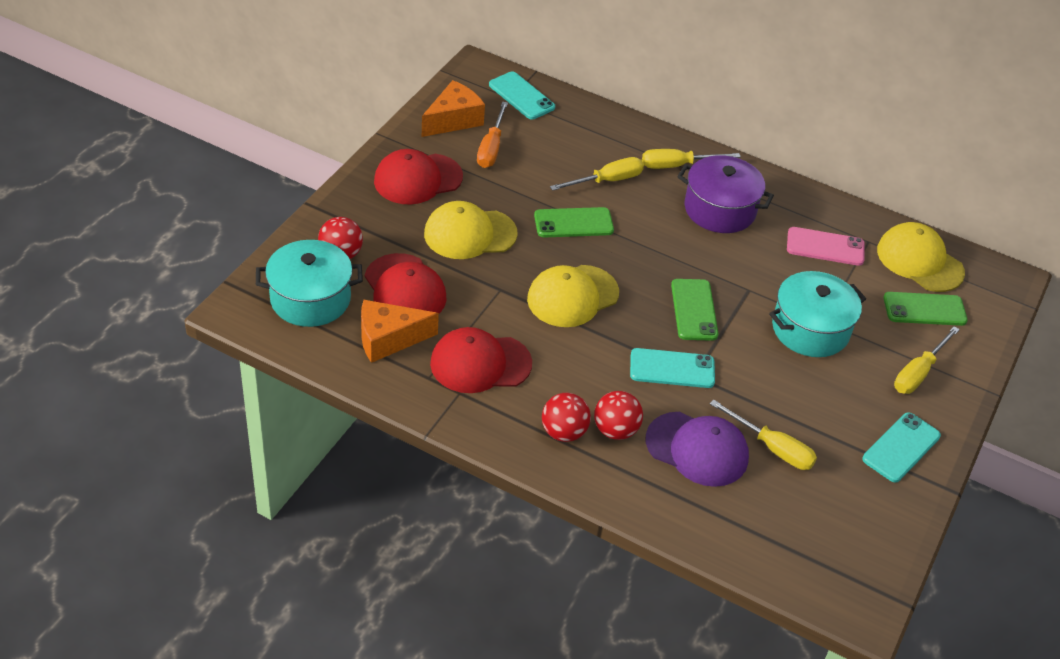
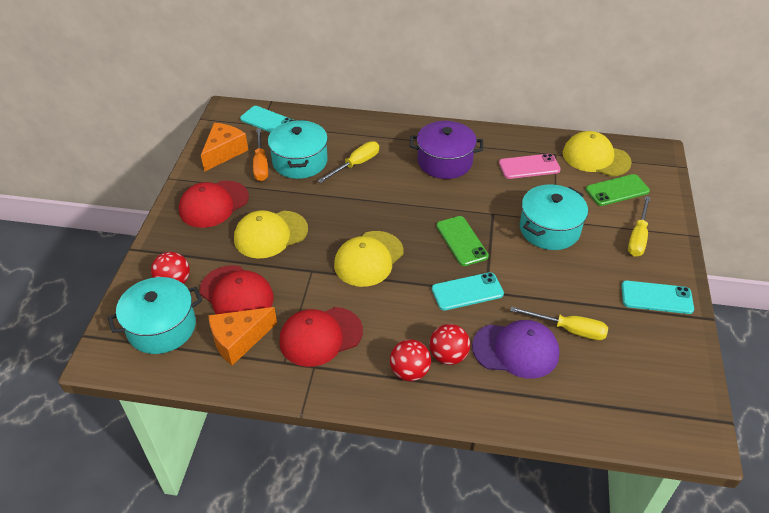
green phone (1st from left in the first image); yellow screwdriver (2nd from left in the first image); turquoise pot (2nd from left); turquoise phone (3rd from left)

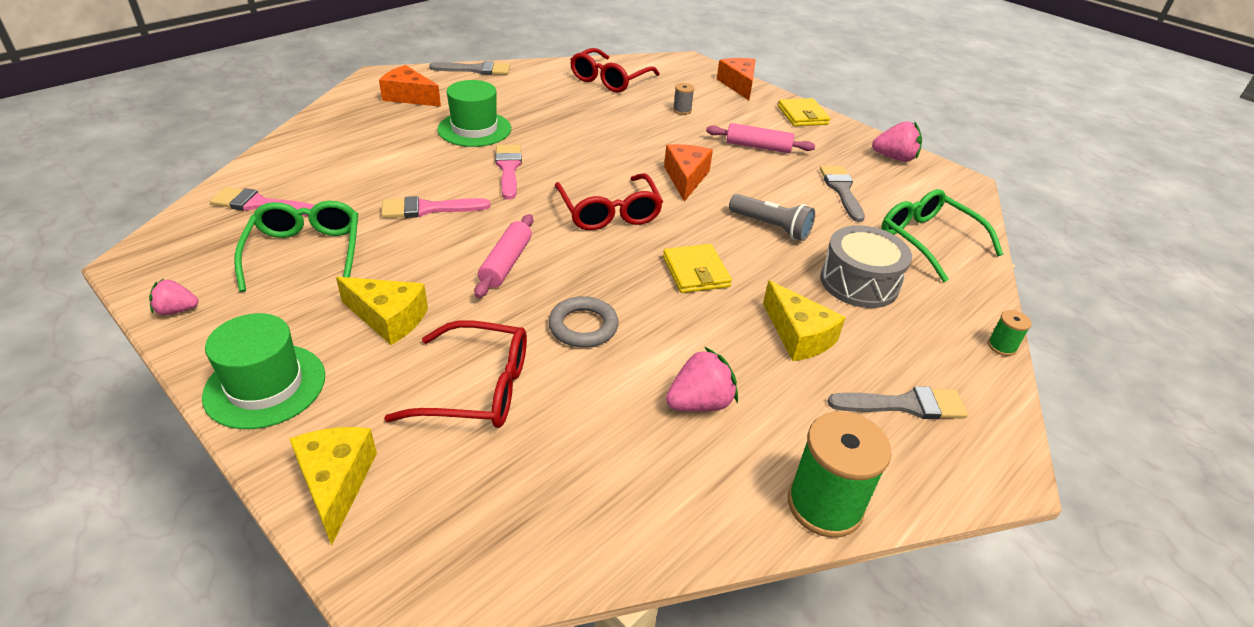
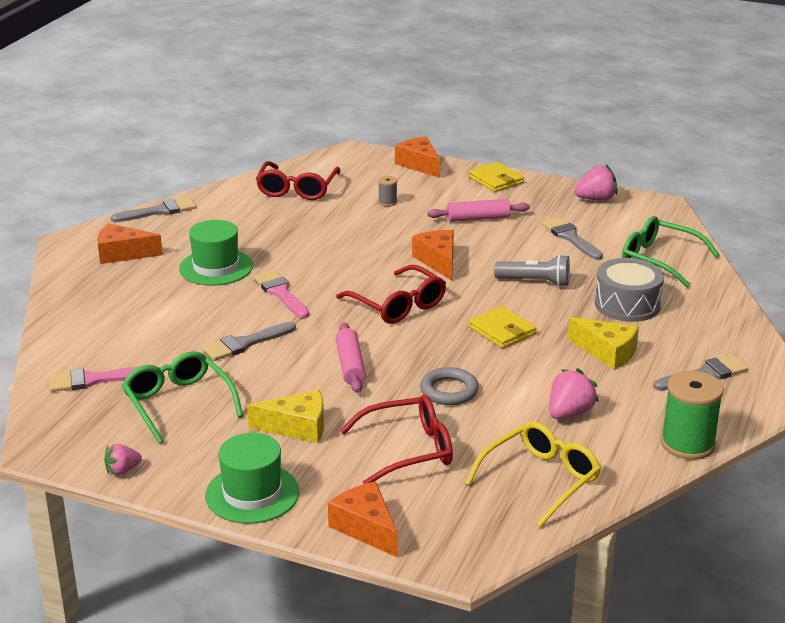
green spool (2nd from left in the first image); yellow glasses; orange cheese (2nd from left); grey brush (2nd from left)

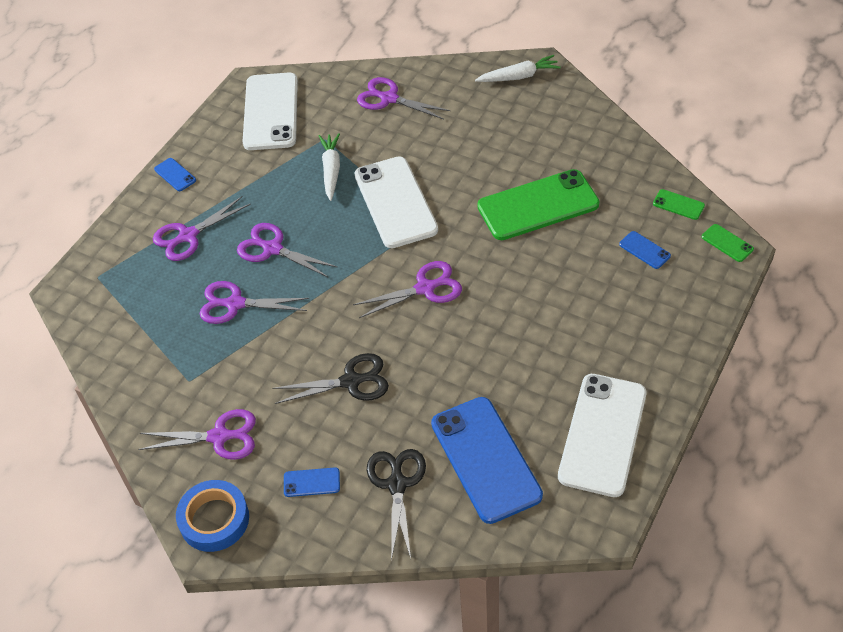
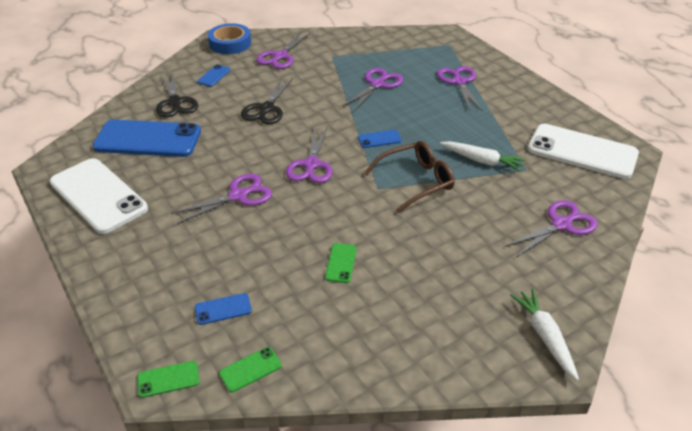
blue phone (4th from left); purple scissors (1st from left); brown glasses; black scissors (1st from left); white carrot (2nd from left); green phone (3rd from left)

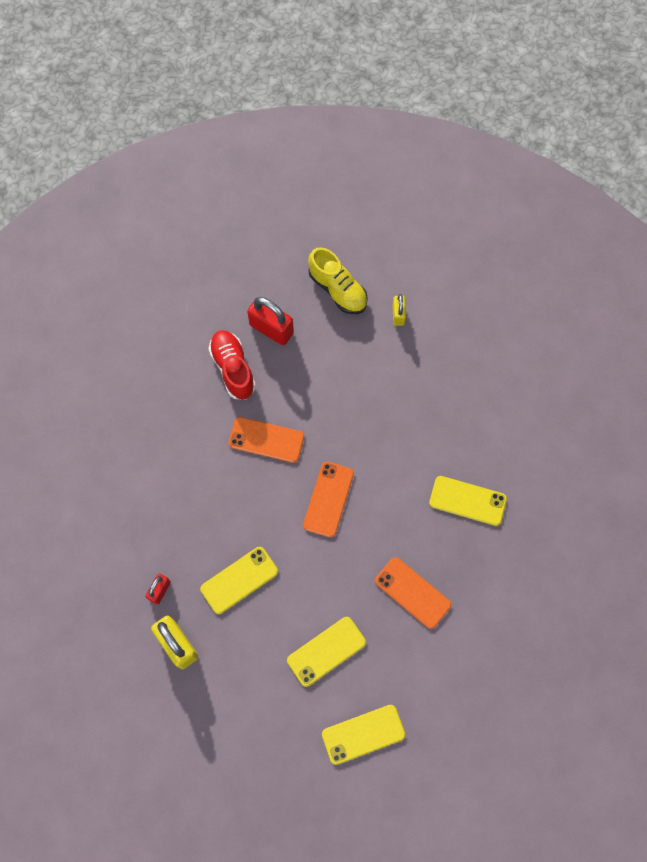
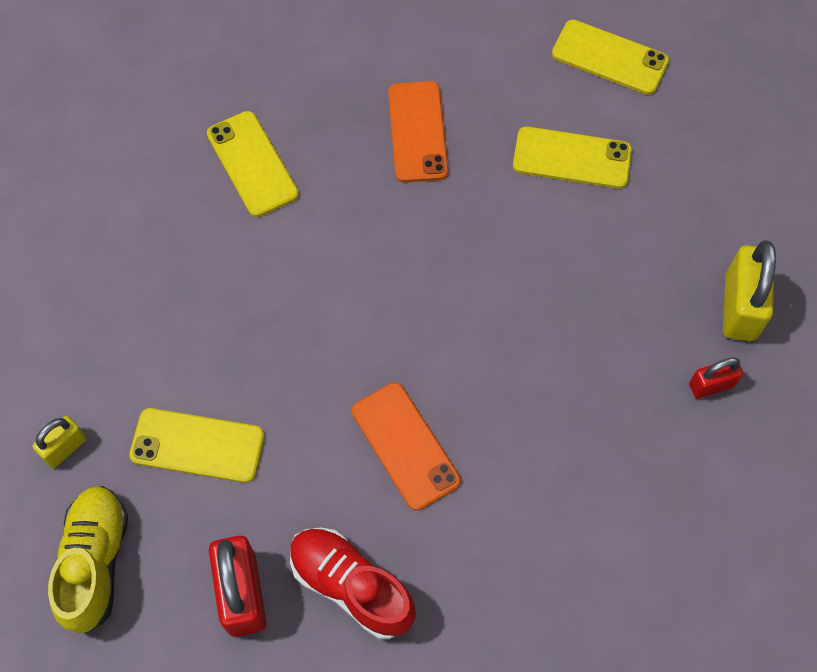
orange phone (2nd from left in the first image); yellow phone (1st from left); red shoe

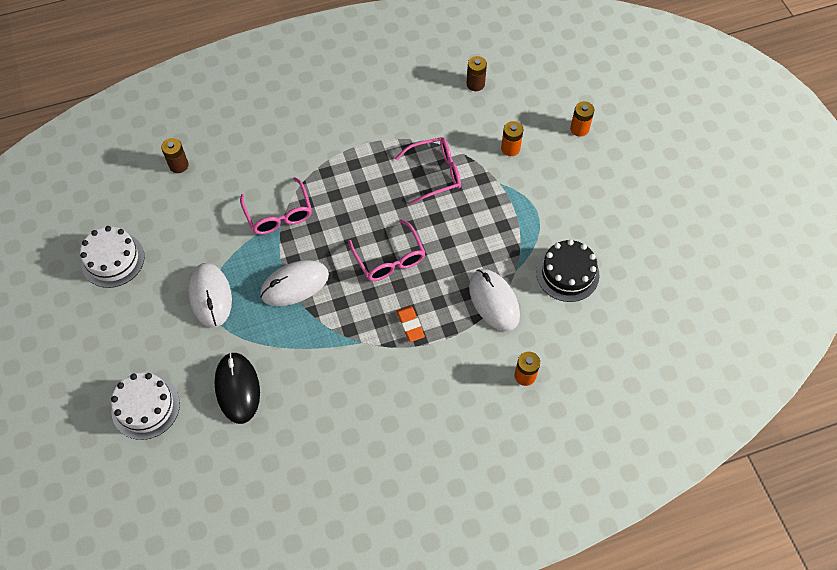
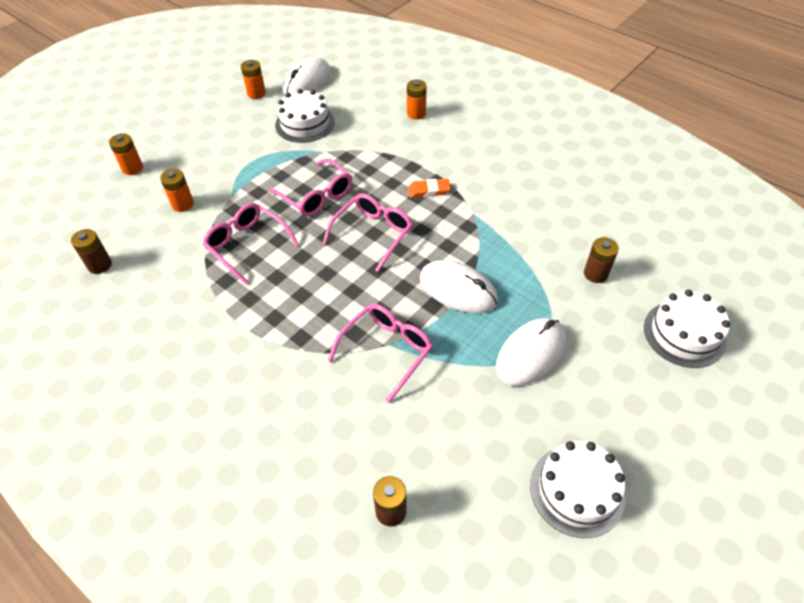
orange battery (3rd from left); pink glasses (2nd from left); white mouse (1st from left); brown battery (3rd from left); white cake (1st from left); orange eraser

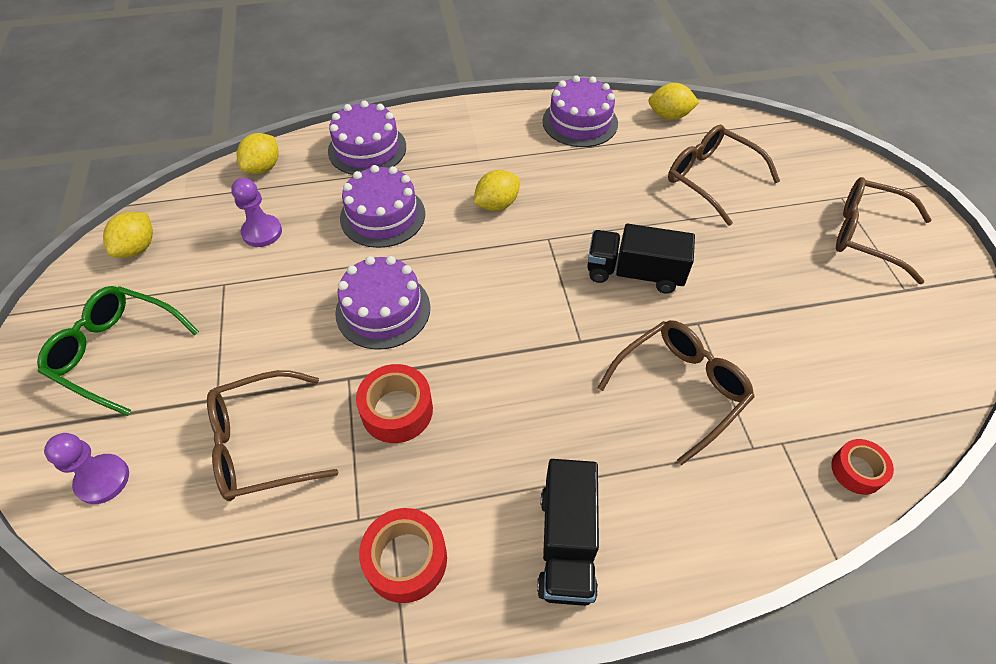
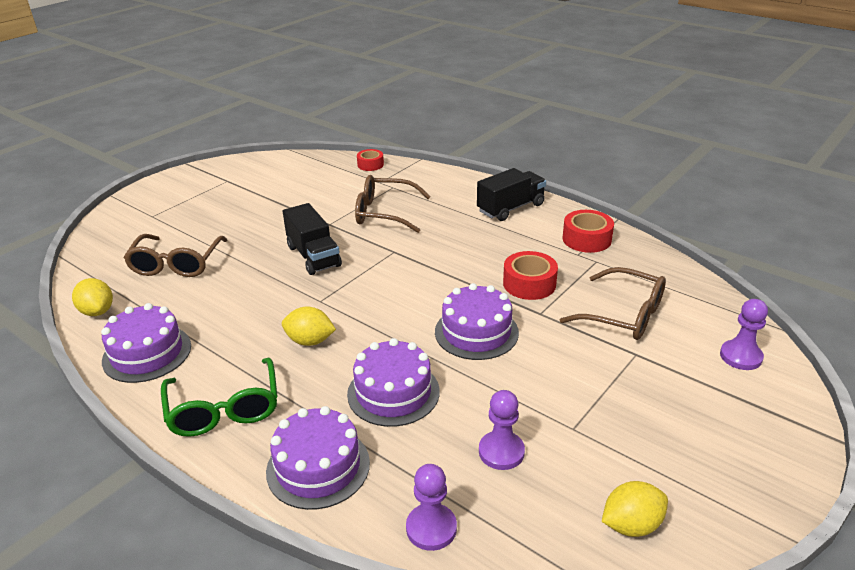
brown glasses (4th from left in the first image); green glasses; purple pawn (1st from left)

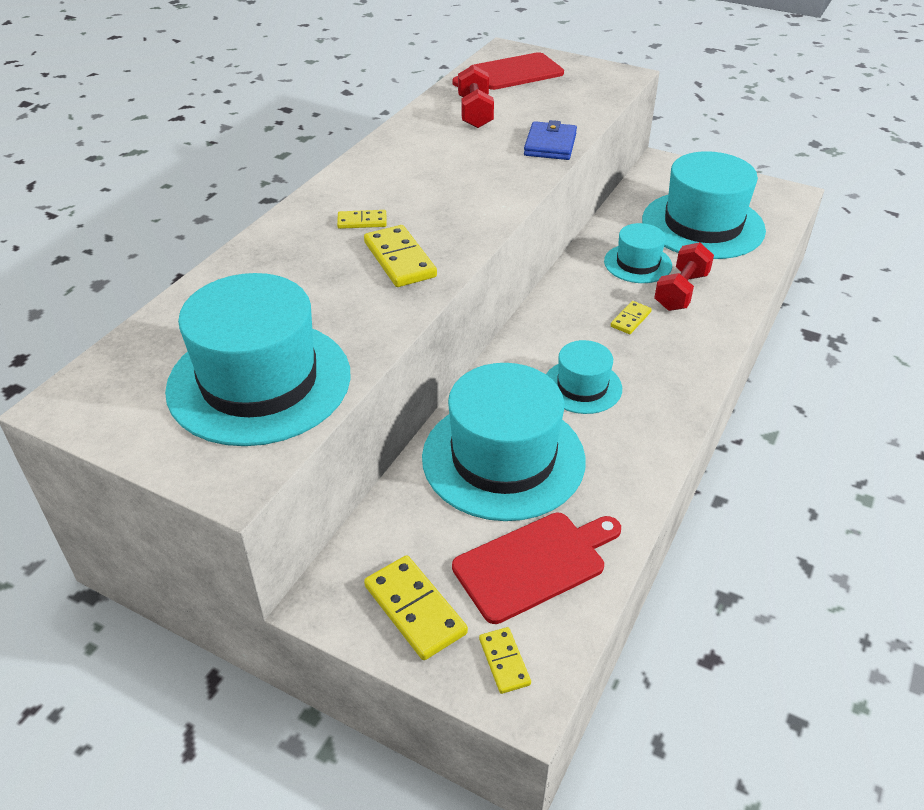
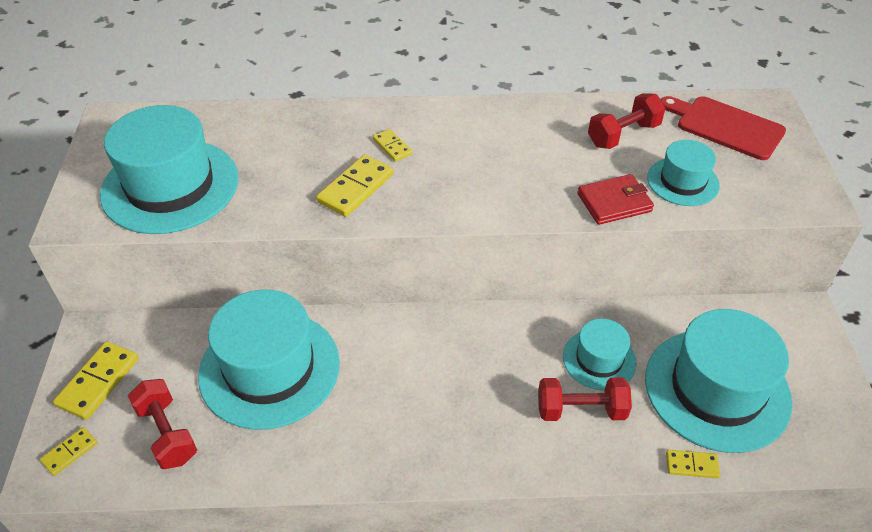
turquoise hat (4th from left); yellow domino (5th from left); red dumbbell (1st from left); red wallet

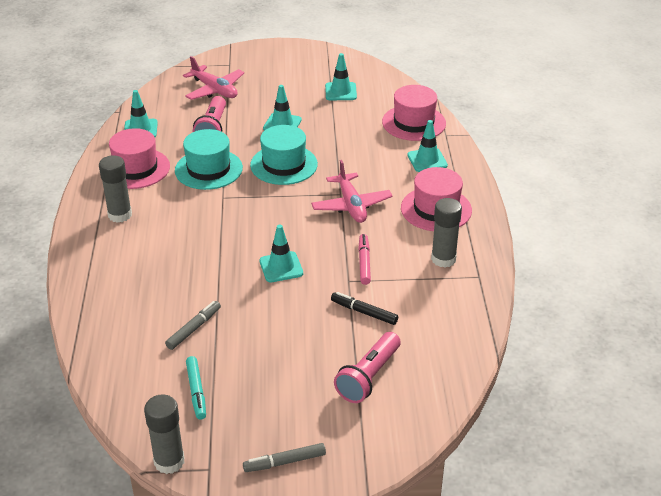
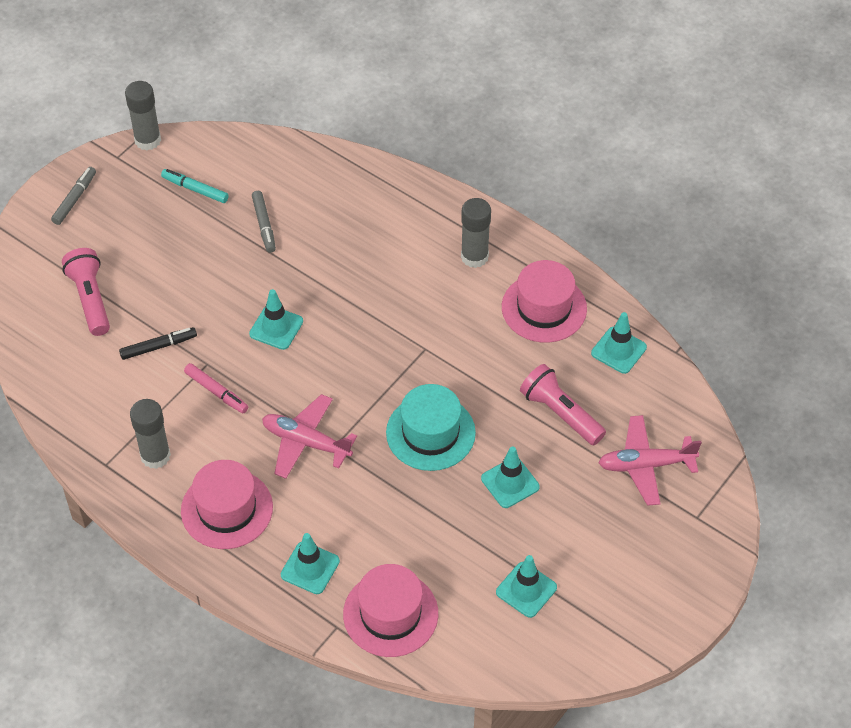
turquoise hat (1st from left in the first image)

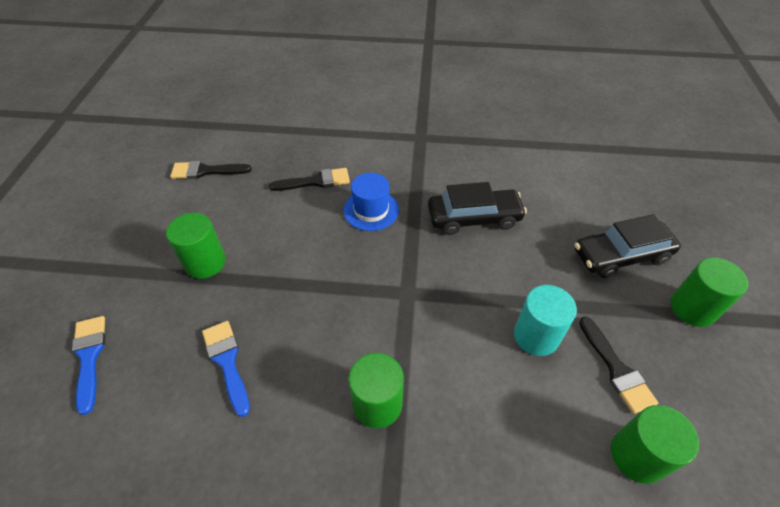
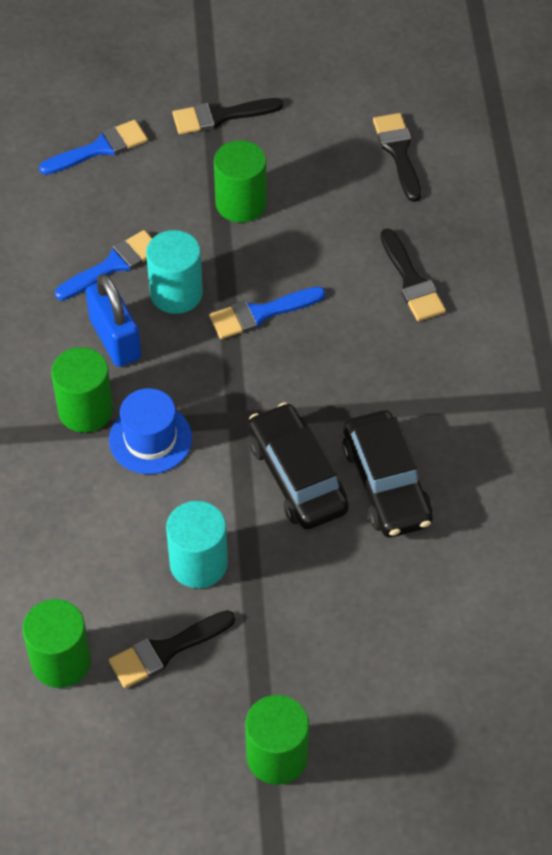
blue padlock; turquoise cylinder (1st from left); black brush (2nd from left); blue brush (3rd from left); blue hat; black car (1st from left)

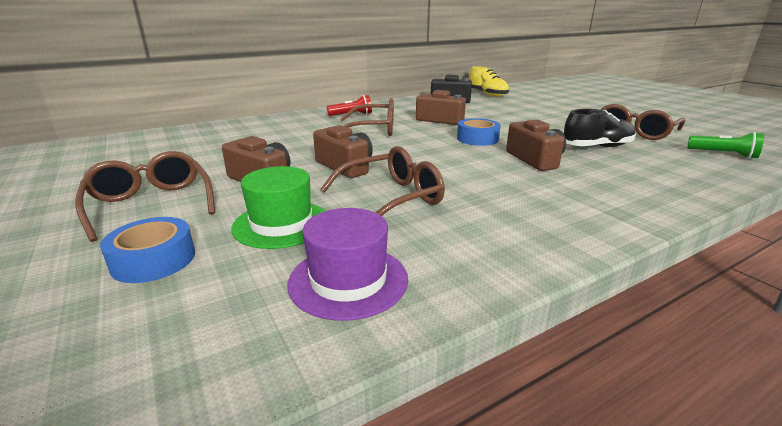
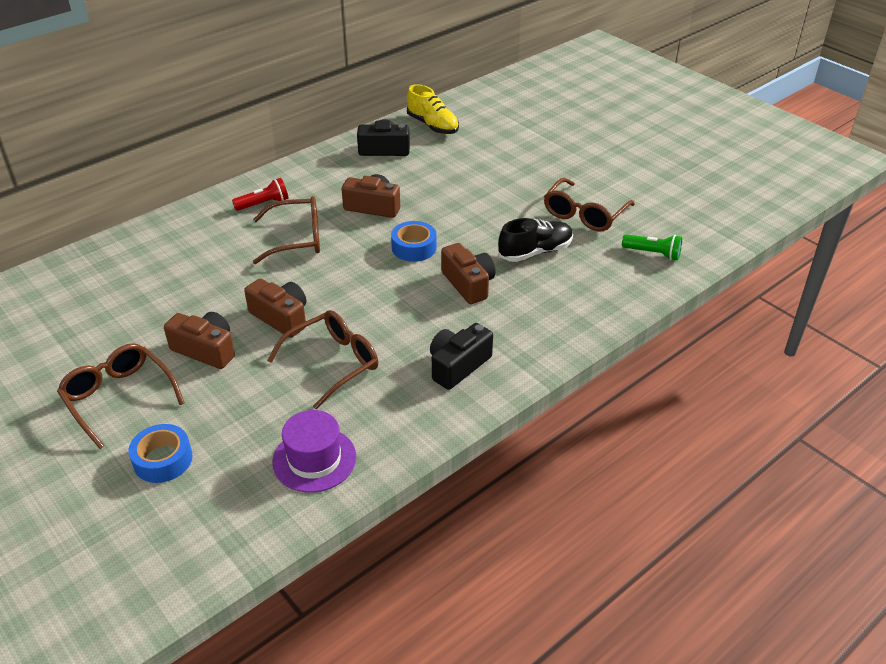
green hat; black camera (2nd from left)

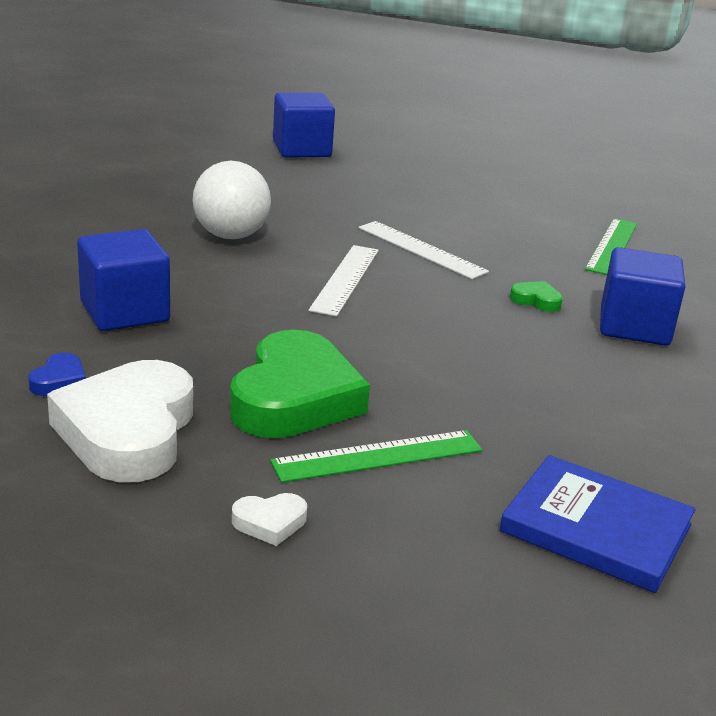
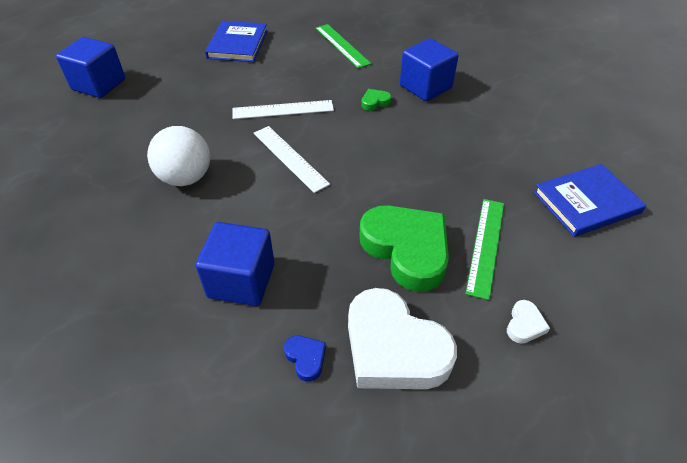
blue book (1st from left)

